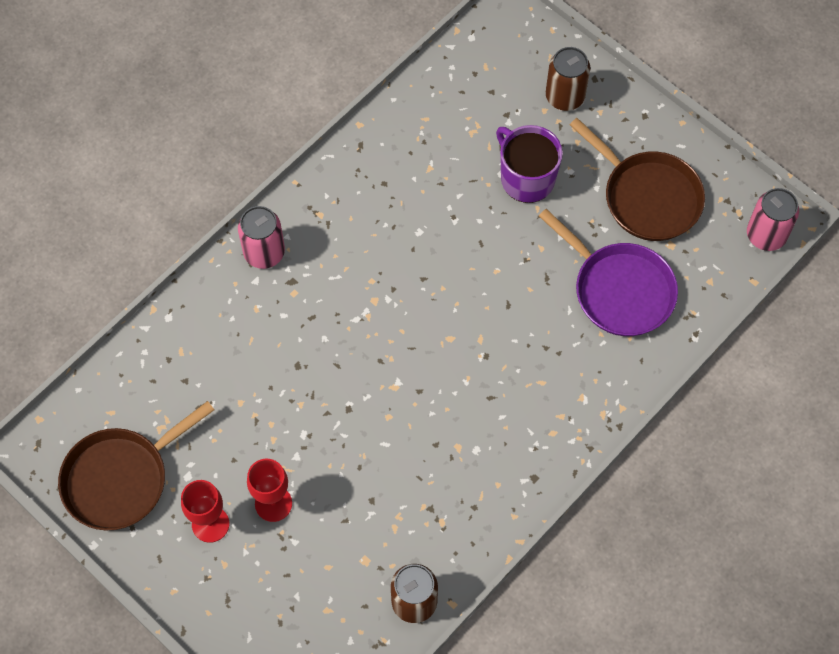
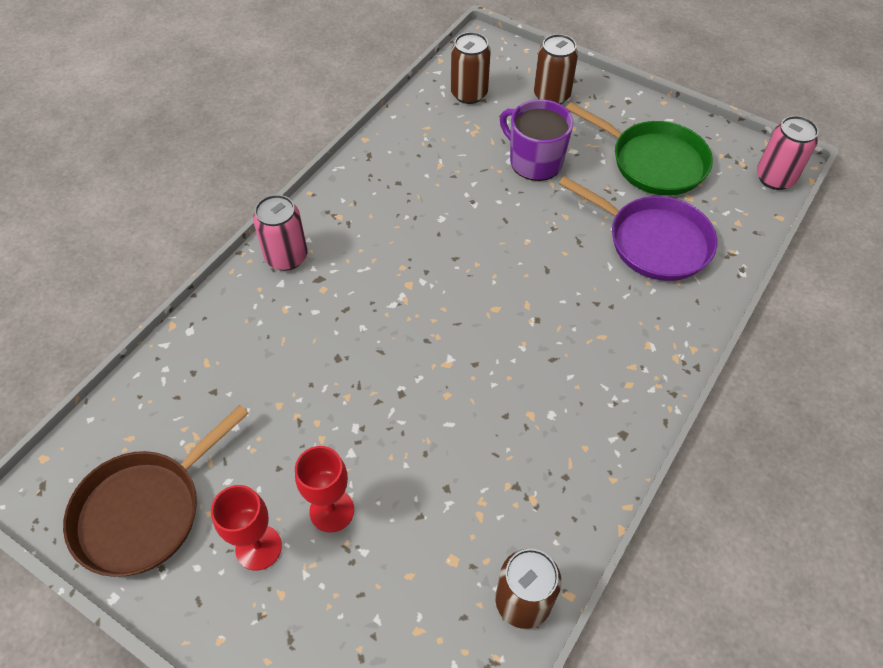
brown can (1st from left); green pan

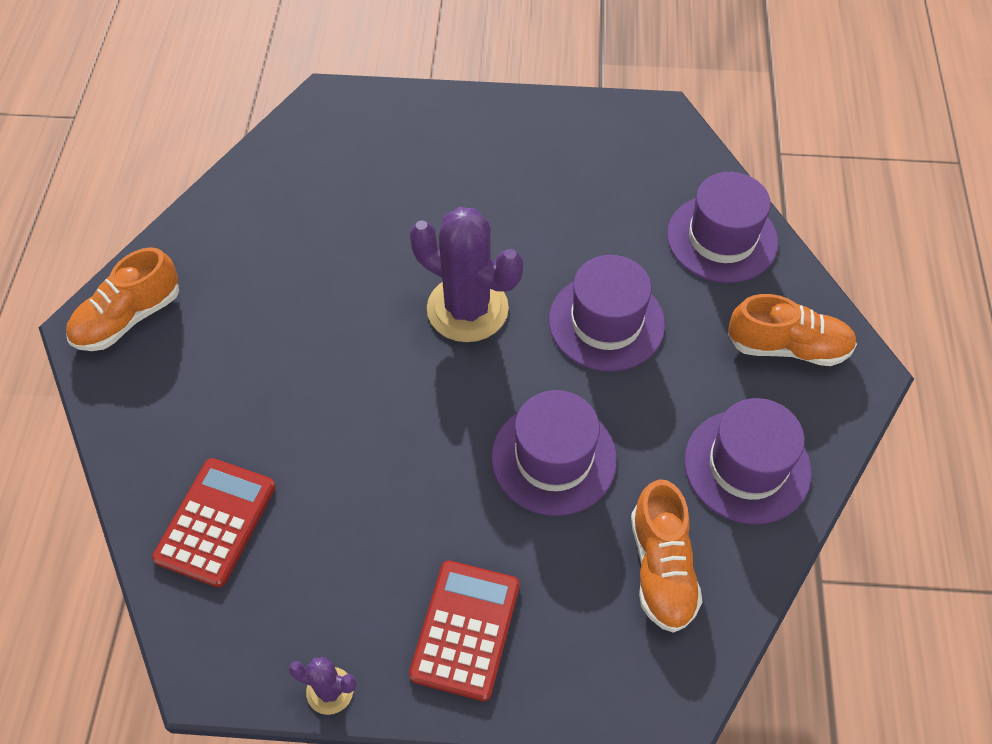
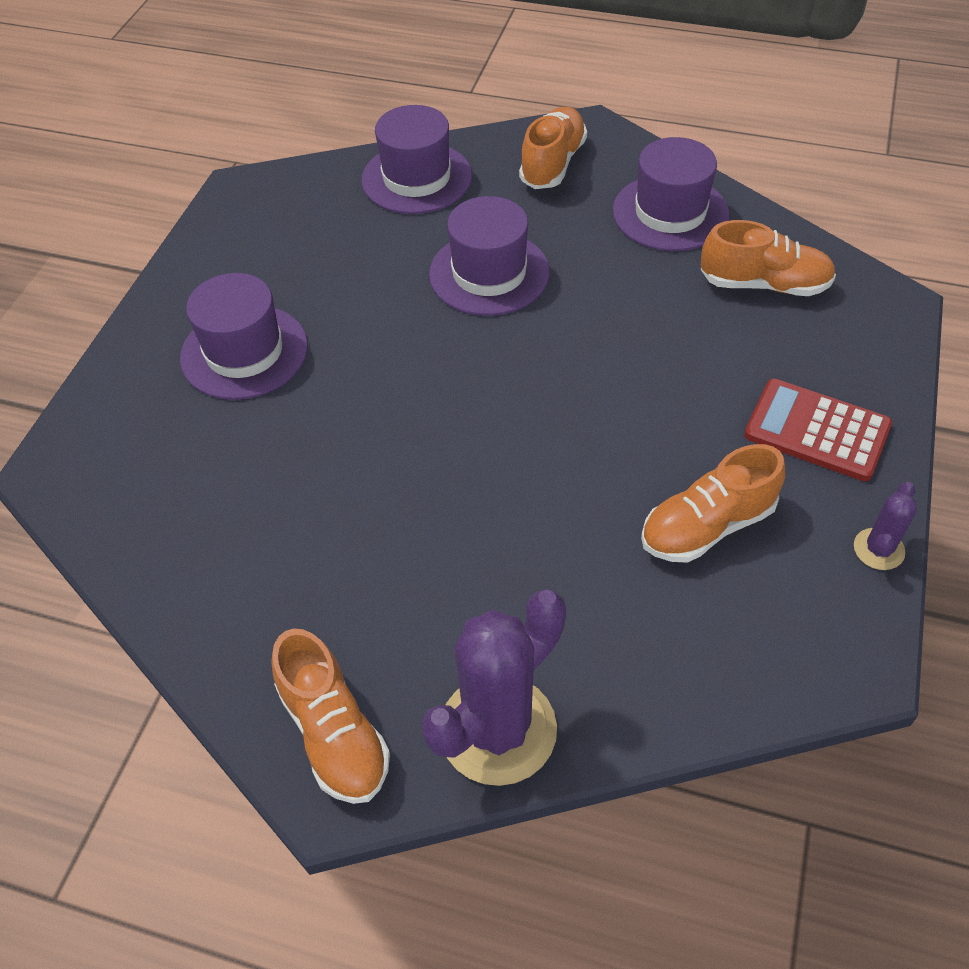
red calculator (1st from left in the first image); orange shoe (3rd from left); purple cactus (1st from left); purple hat (1st from left)

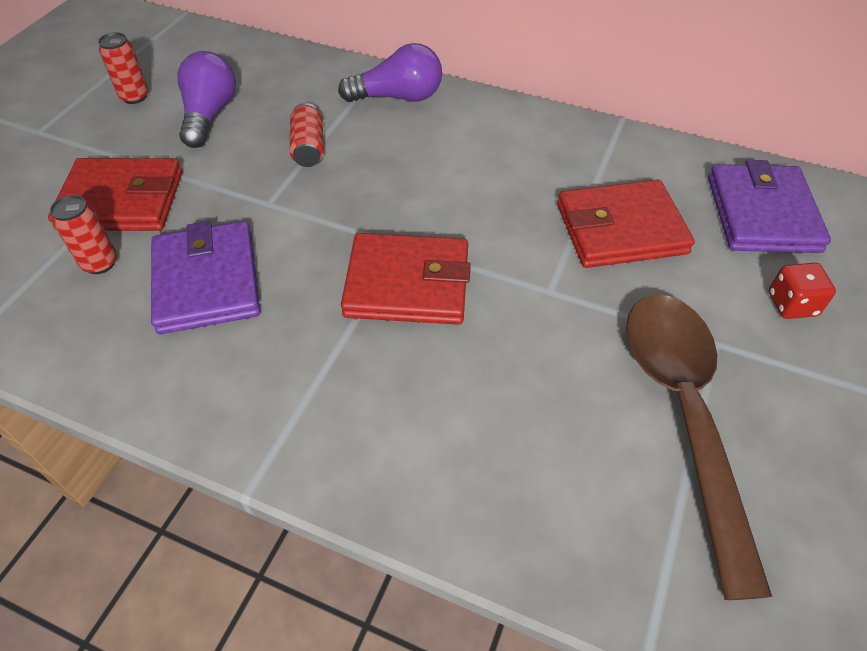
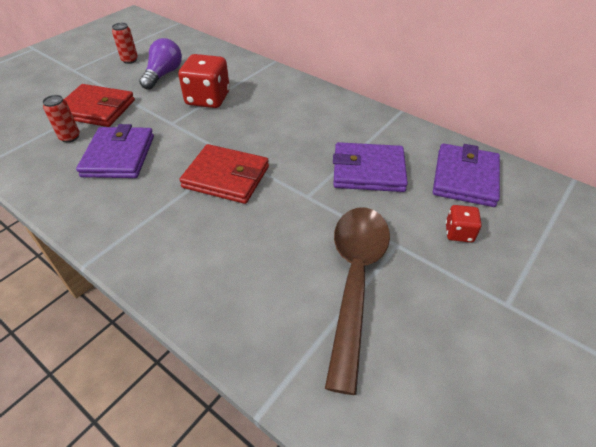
purple light bulb (2nd from left in the first image); red dice (1st from left); purple wallet (2nd from left)

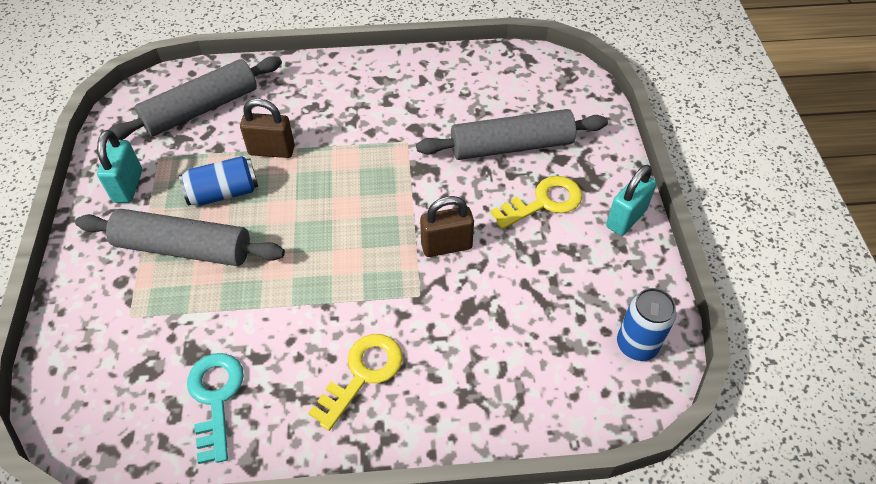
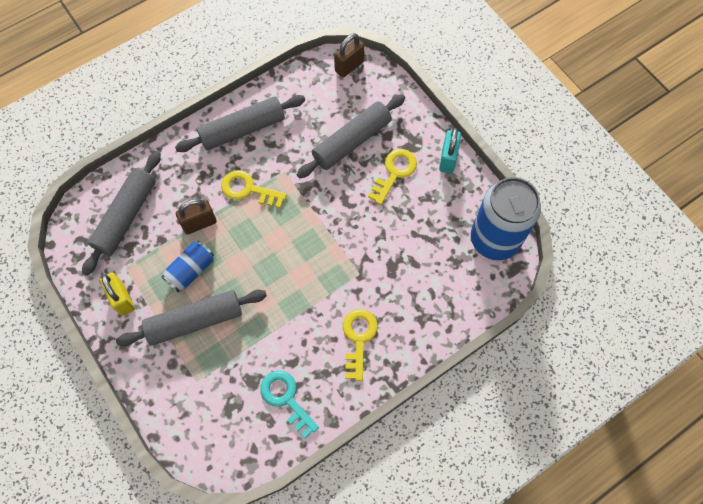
grey rolling pin (3rd from left); yellow key (1st from left); brown padlock (2nd from left); yellow padlock; blue can (2nd from left)

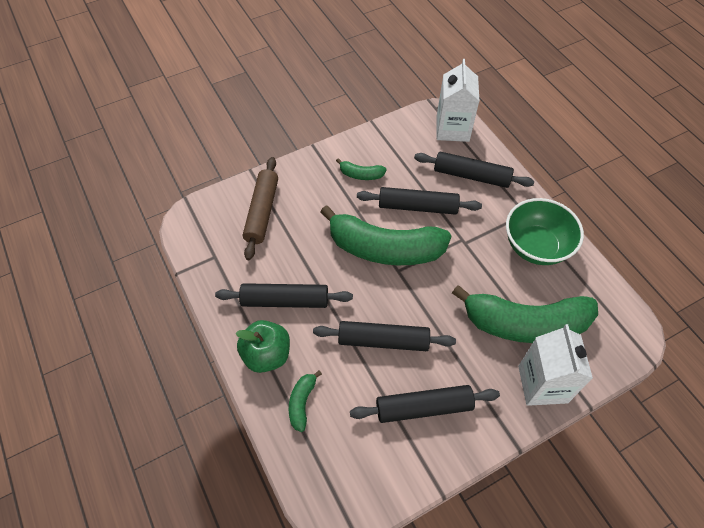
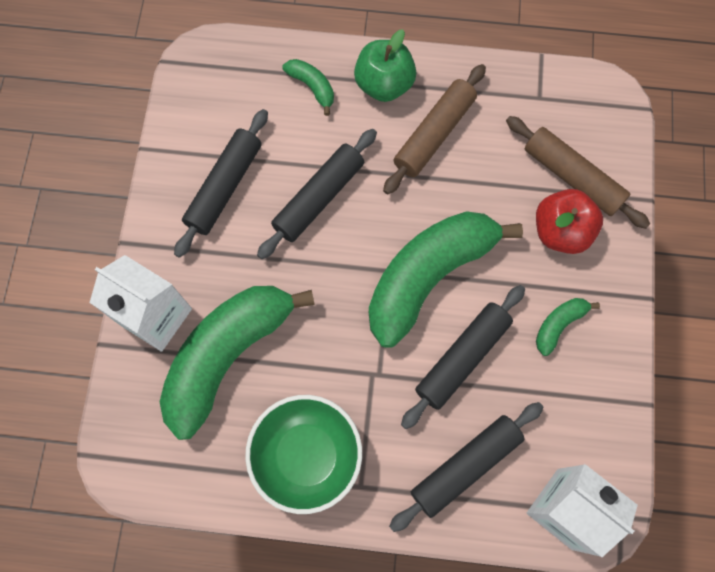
red apple; brown rolling pin (1st from left)

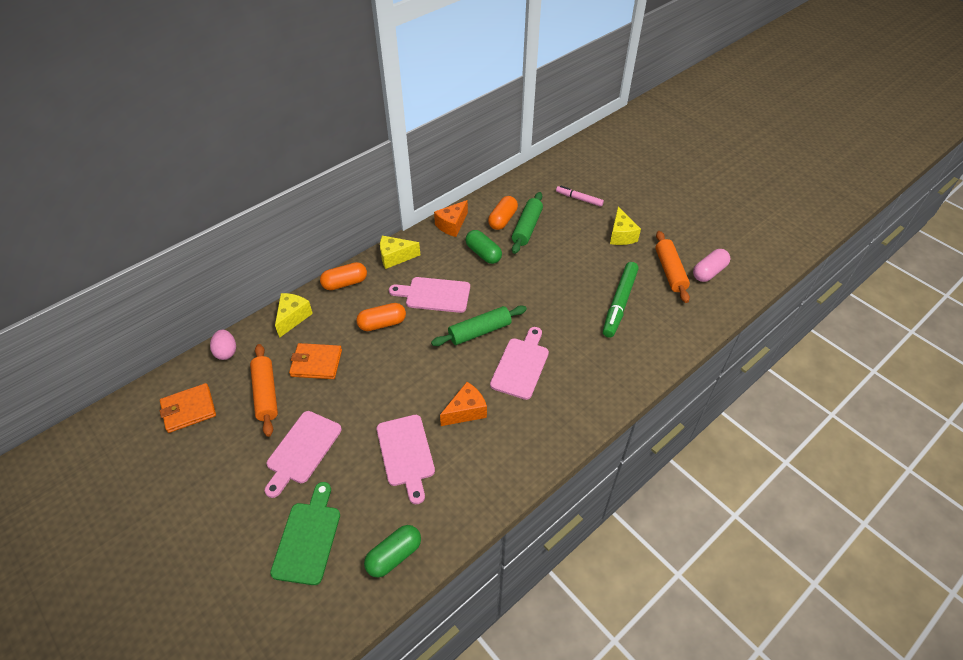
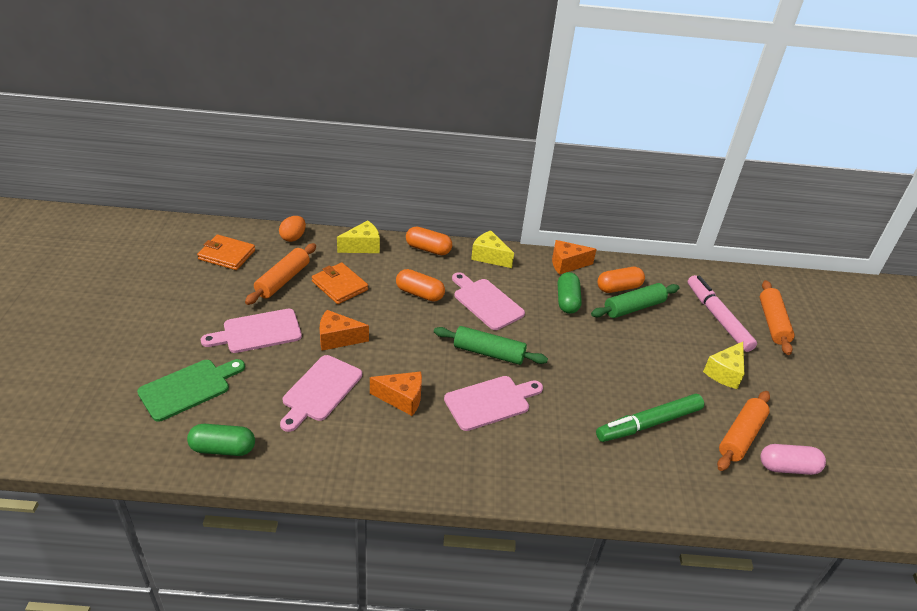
orange cheese (1st from left); orange rolling pin (3rd from left); orange egg; pink marker

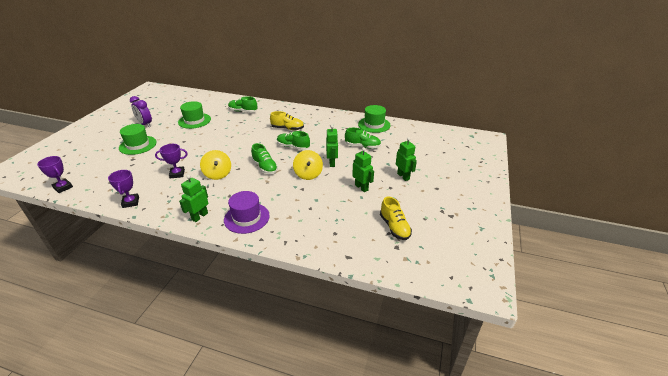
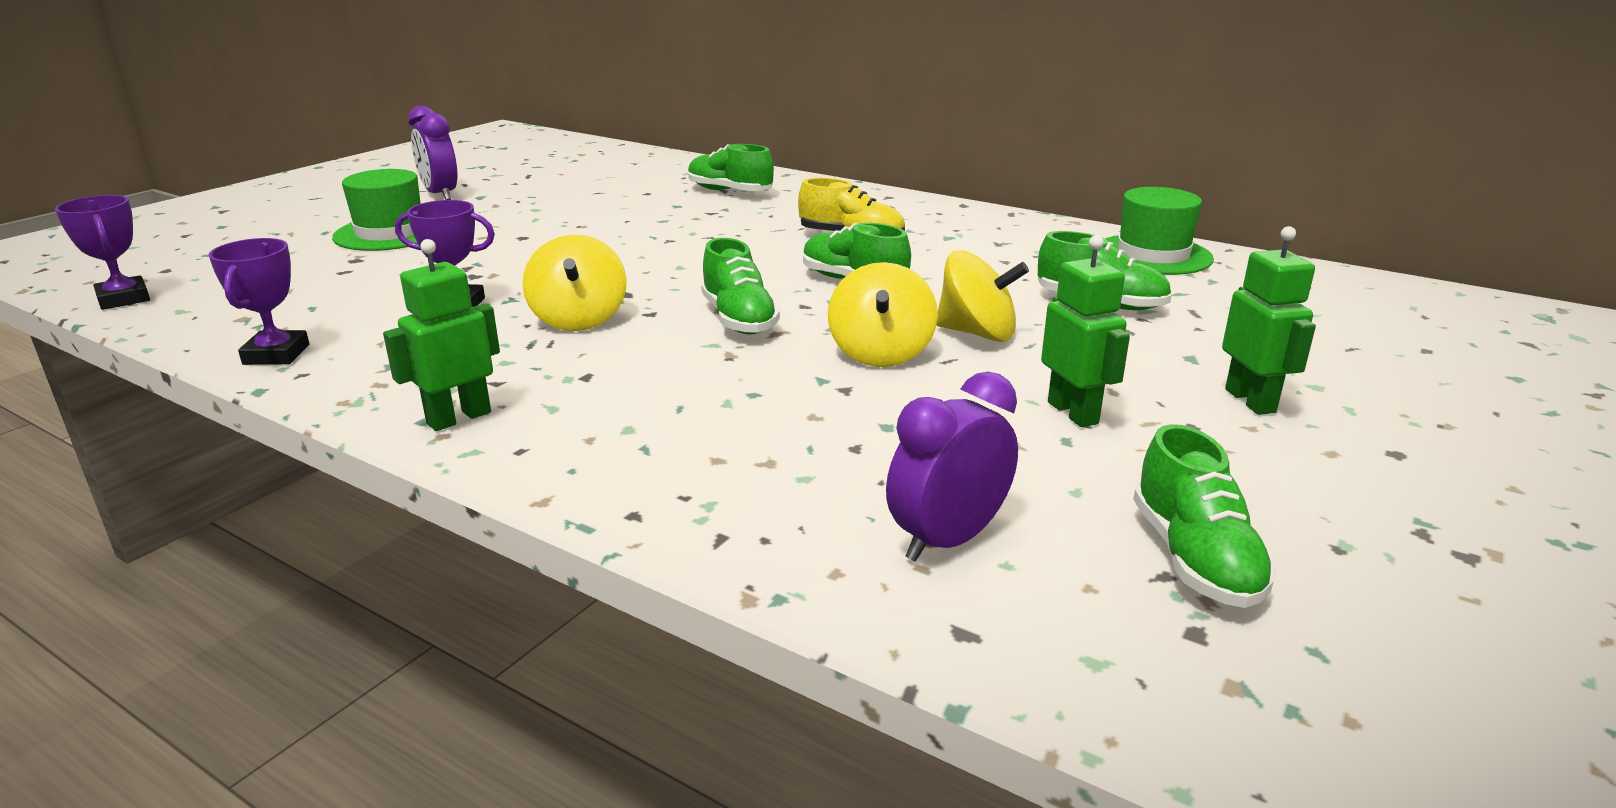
green hat (2nd from left in the first image); purple hat; purple clock (2nd from left); yellow spinning top (3rd from left); green shoe (5th from left)

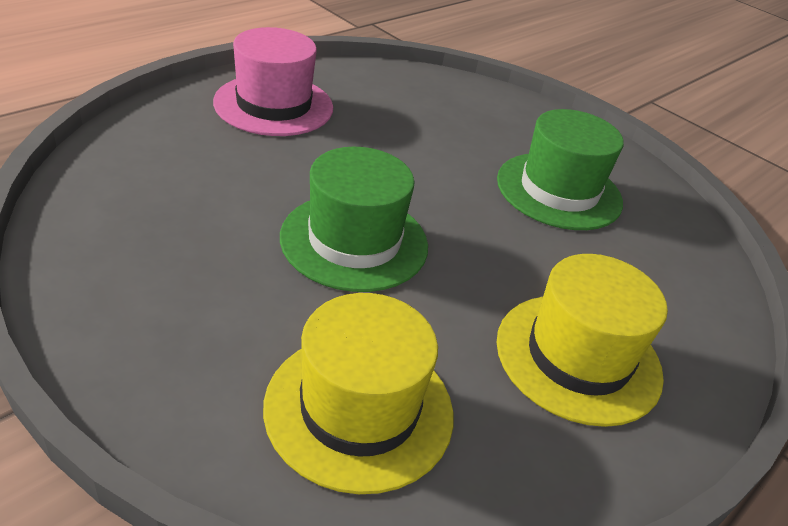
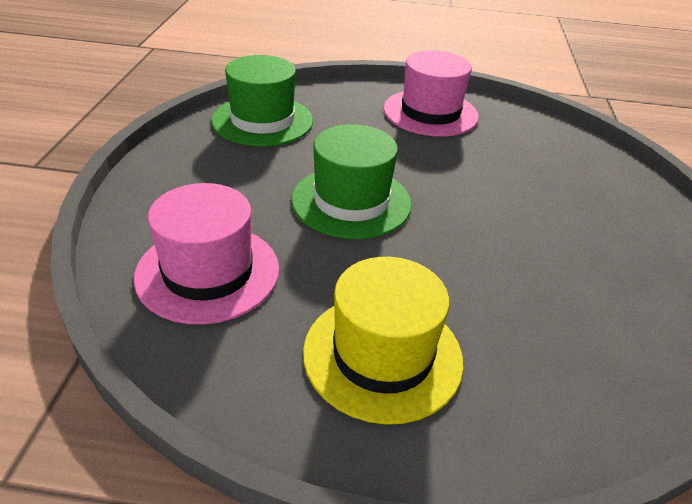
green hat (1st from left); pink hat (1st from left)

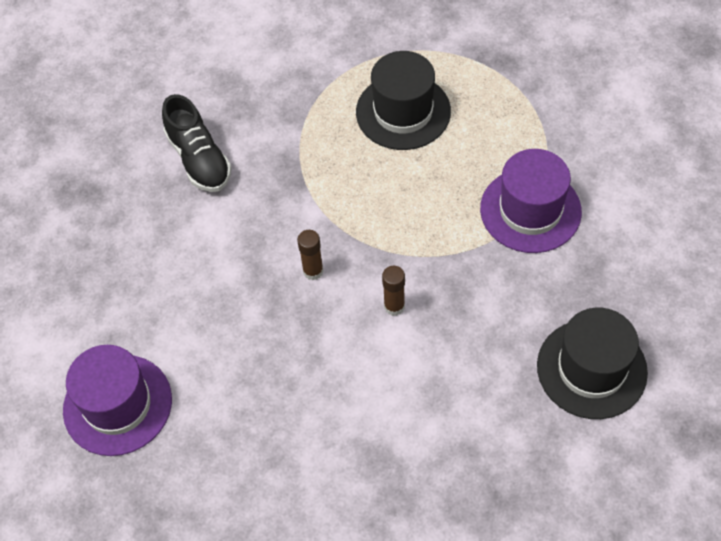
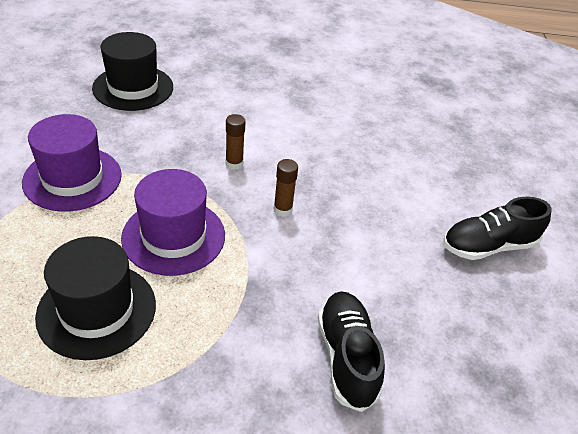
black shoe (2nd from left); purple hat (2nd from left)

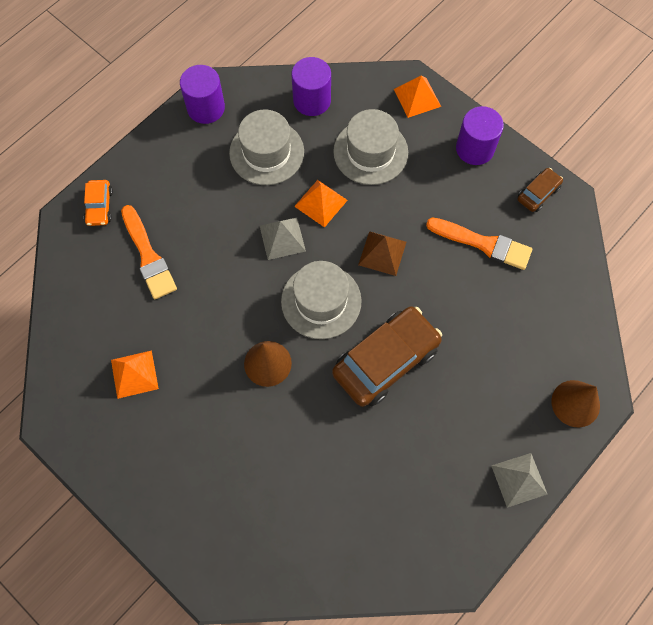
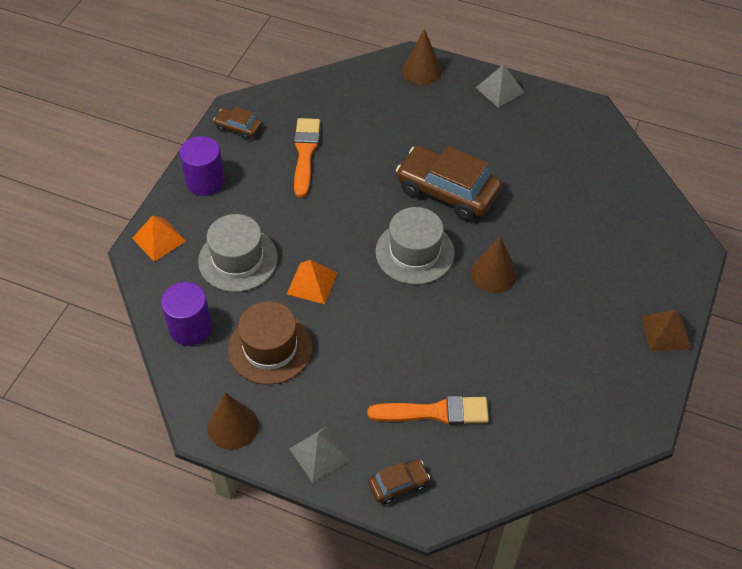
orange pyramid (1st from left in the first image); grey pyramid (1st from left); brown pyramid; brown cone (1st from left); brown car (2nd from left); brown hat; orange brush (2nd from left)

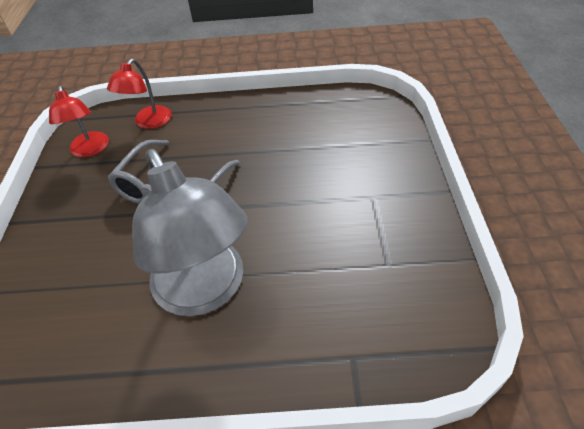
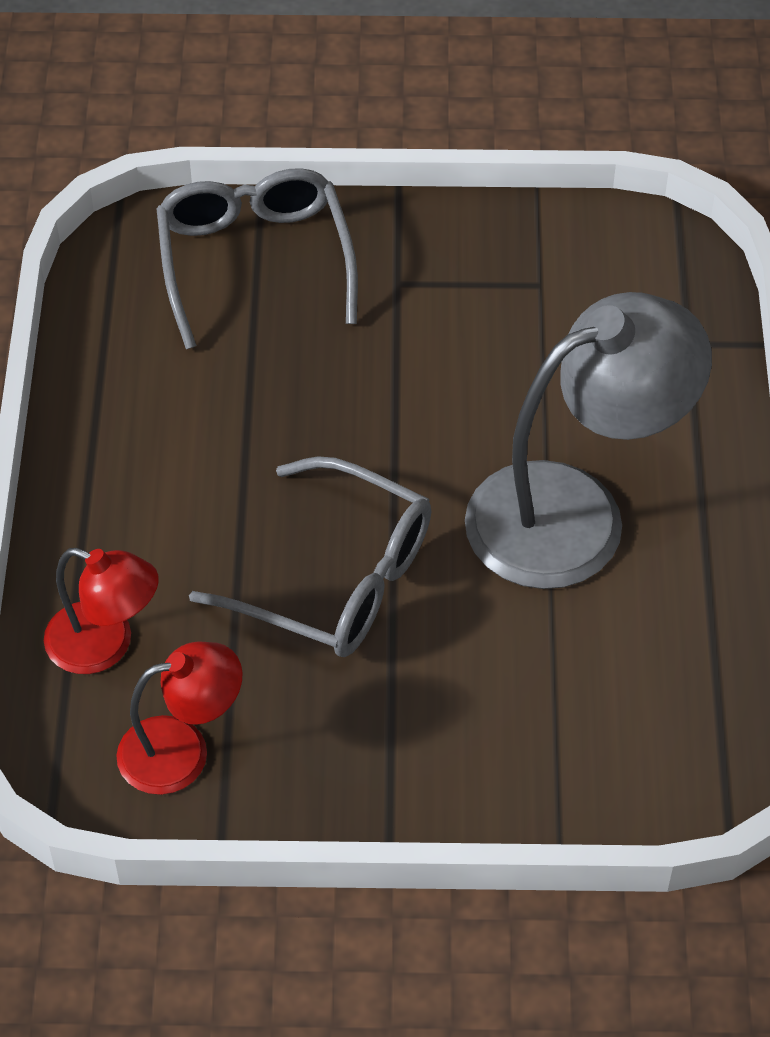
grey glasses (1st from left)

